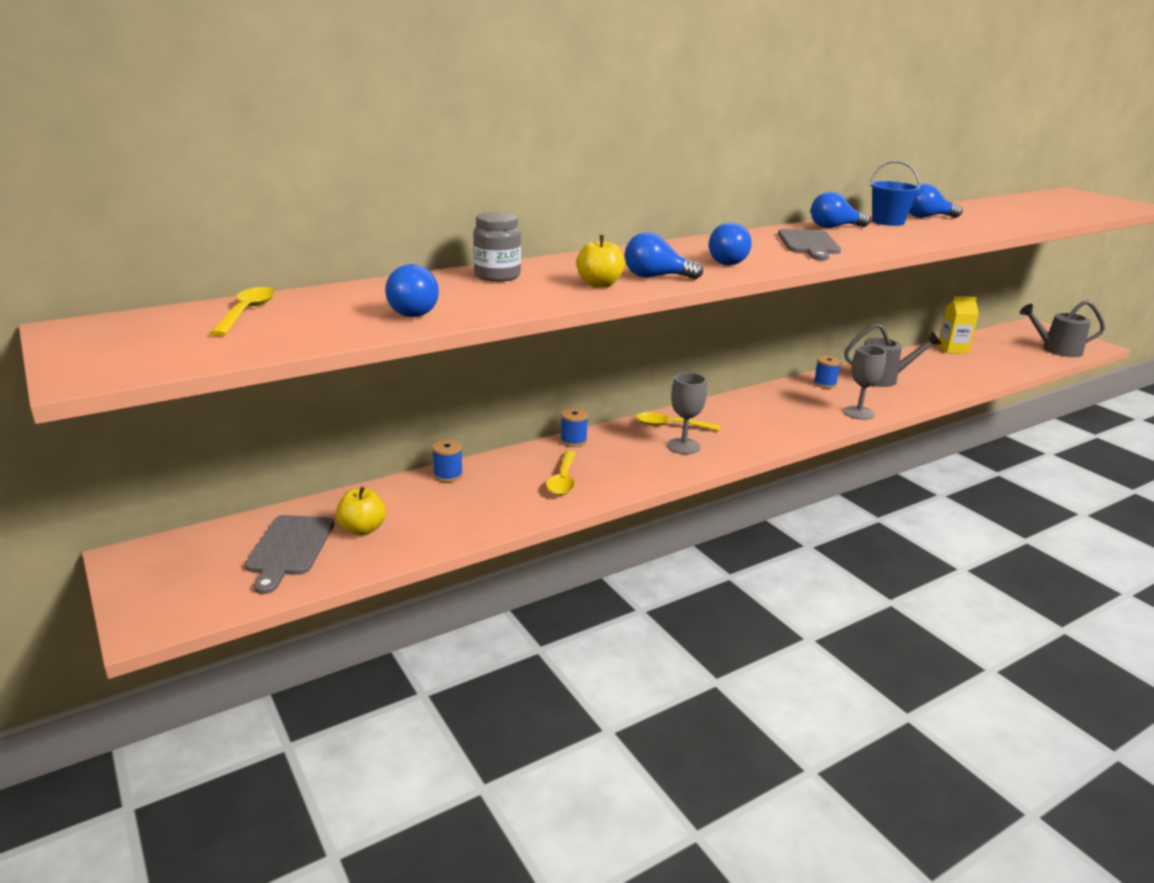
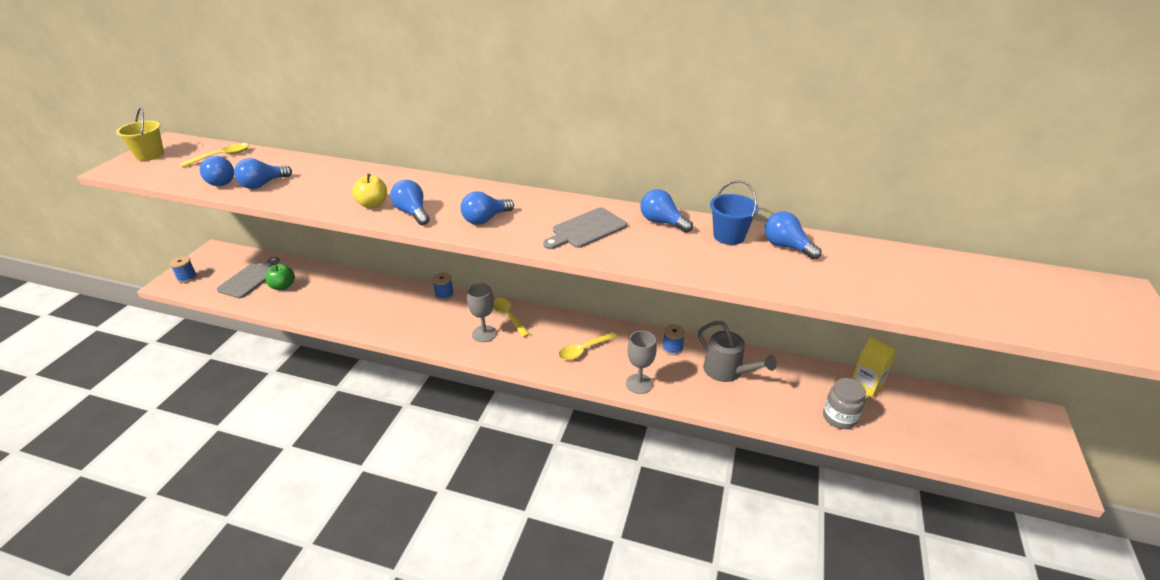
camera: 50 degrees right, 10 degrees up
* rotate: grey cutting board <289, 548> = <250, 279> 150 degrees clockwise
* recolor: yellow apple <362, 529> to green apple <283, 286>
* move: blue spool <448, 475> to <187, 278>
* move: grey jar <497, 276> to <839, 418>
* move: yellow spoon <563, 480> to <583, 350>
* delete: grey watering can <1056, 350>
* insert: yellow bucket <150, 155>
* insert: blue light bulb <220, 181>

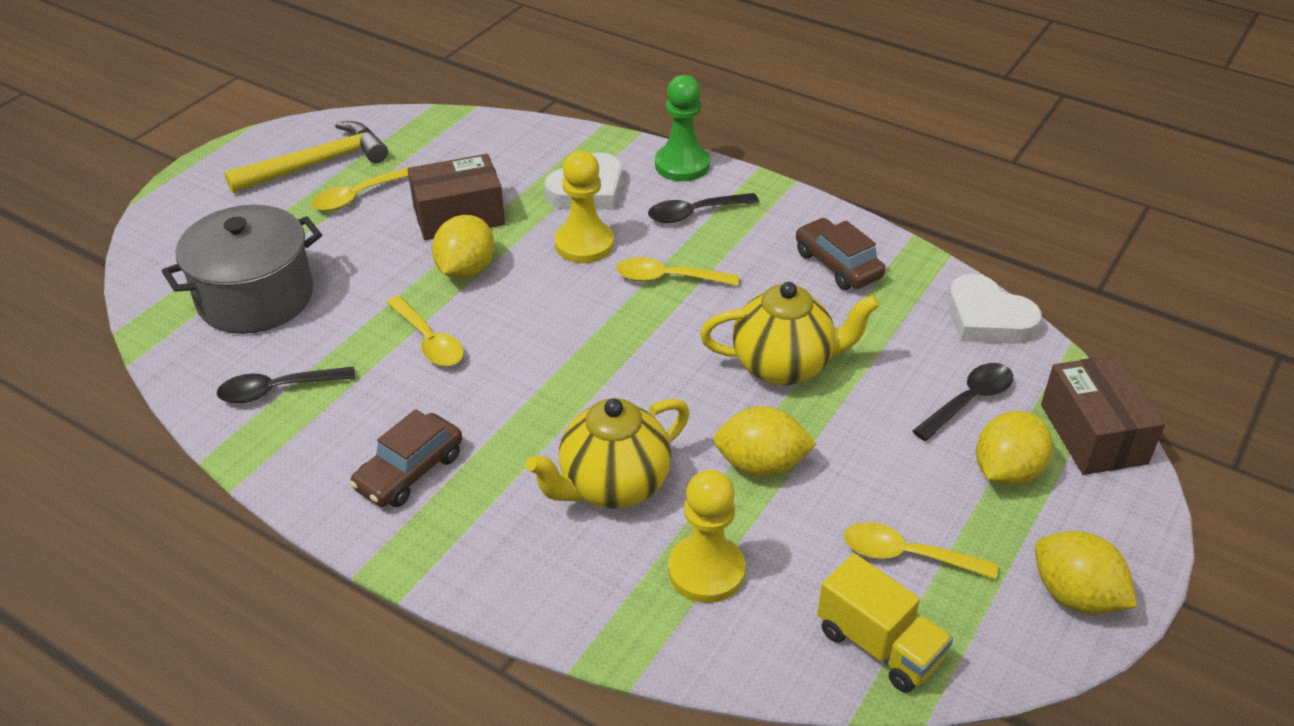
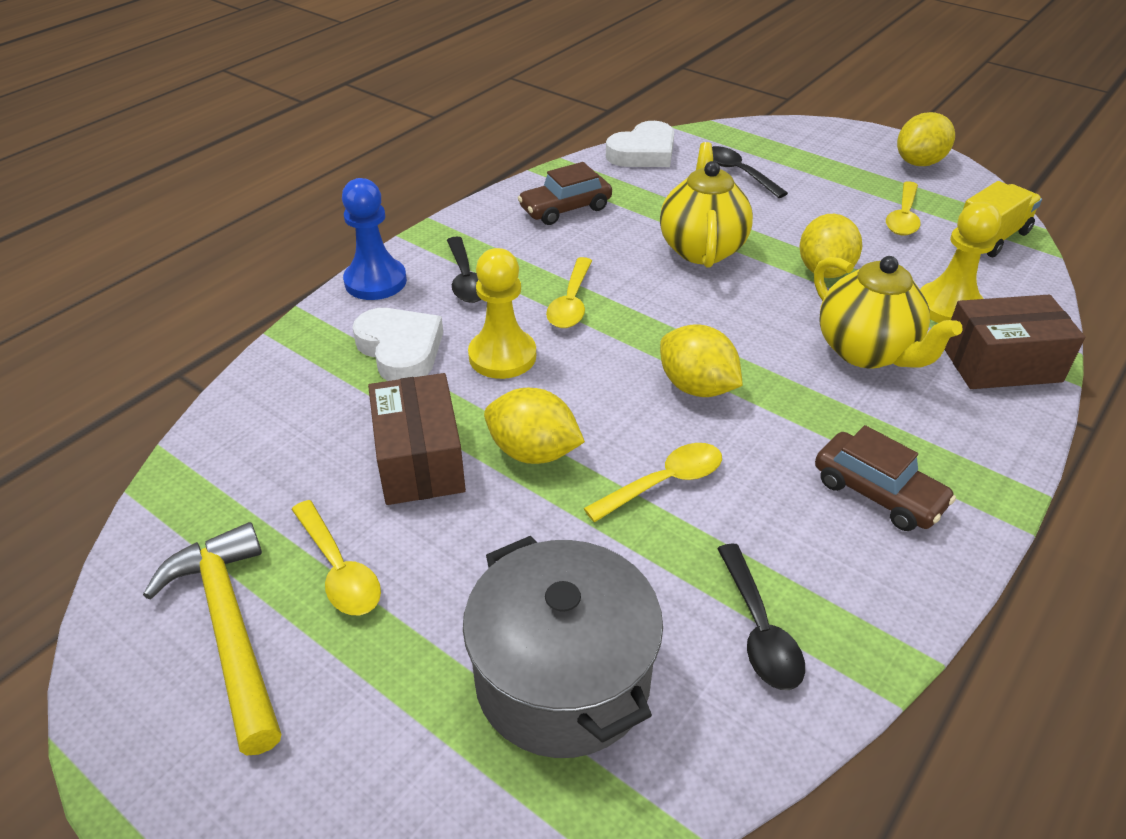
camera: 85 degrees left, 0 degrees up
* recolor: green pawn <682, 165> to blue pawn <375, 281>
* move: yellow lemon <1007, 472> to <696, 387>
* move: brown box <1093, 434> to <1000, 363>

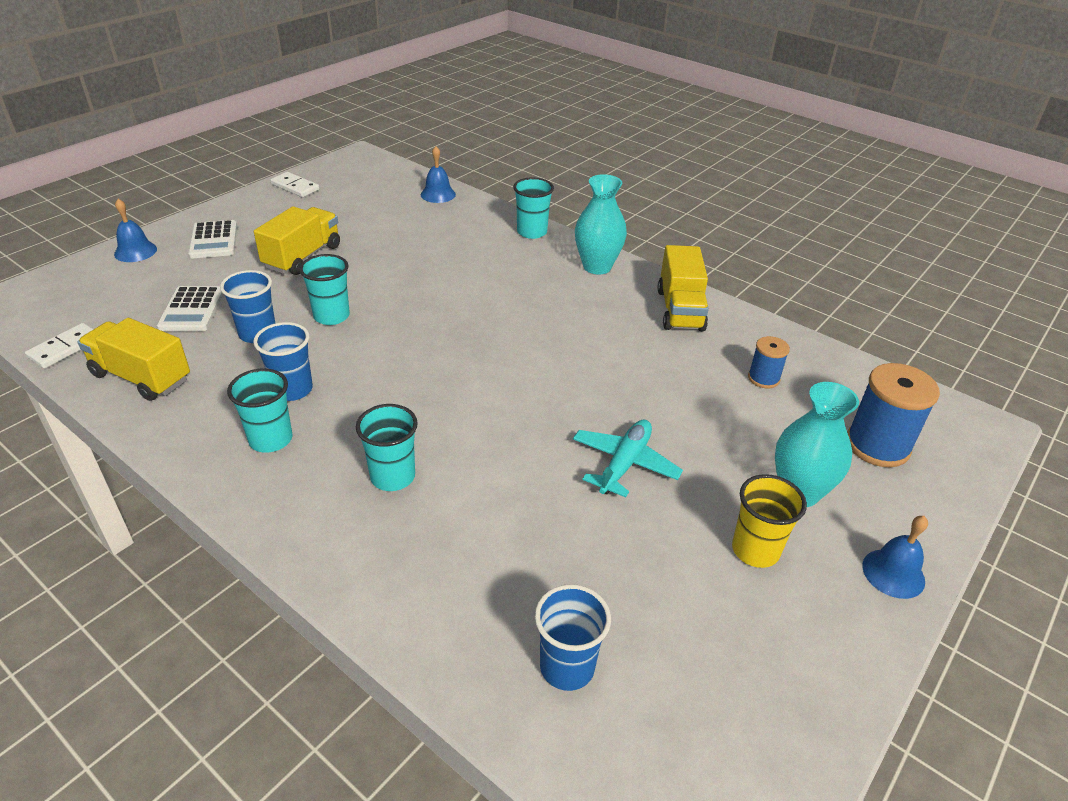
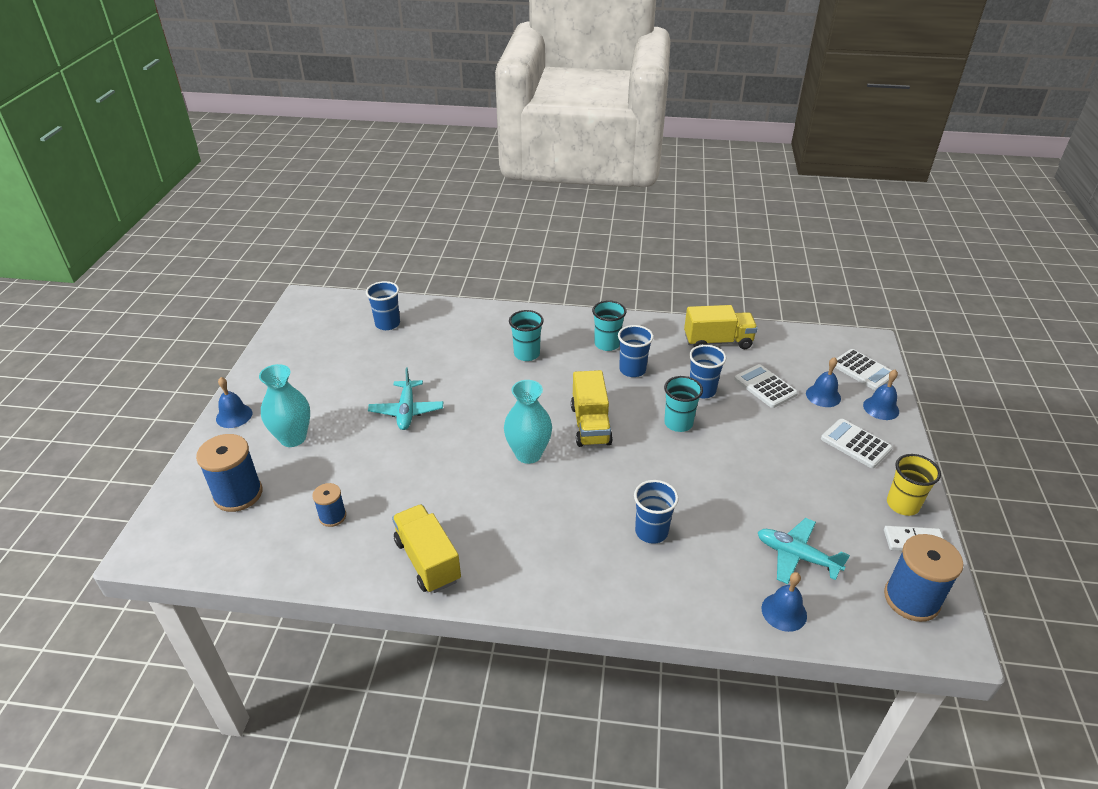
camera: 150 degrees right, 0 degrees up
* delete: white domino <65, 348>
* move: yellow truck <302, 257> to <590, 425>
* delete: turquoise cup <532, 232>
* move: turquoise vase <597, 267> to <528, 454>
* move: yellow cup <755, 550> to <902, 505>
* insert: blue cup <651, 532>
* insert: turquoise plane <797, 556>
* insert: blue bell <823, 395>
* insert: white calculator <863, 370>
* insert: blue spool <911, 599>

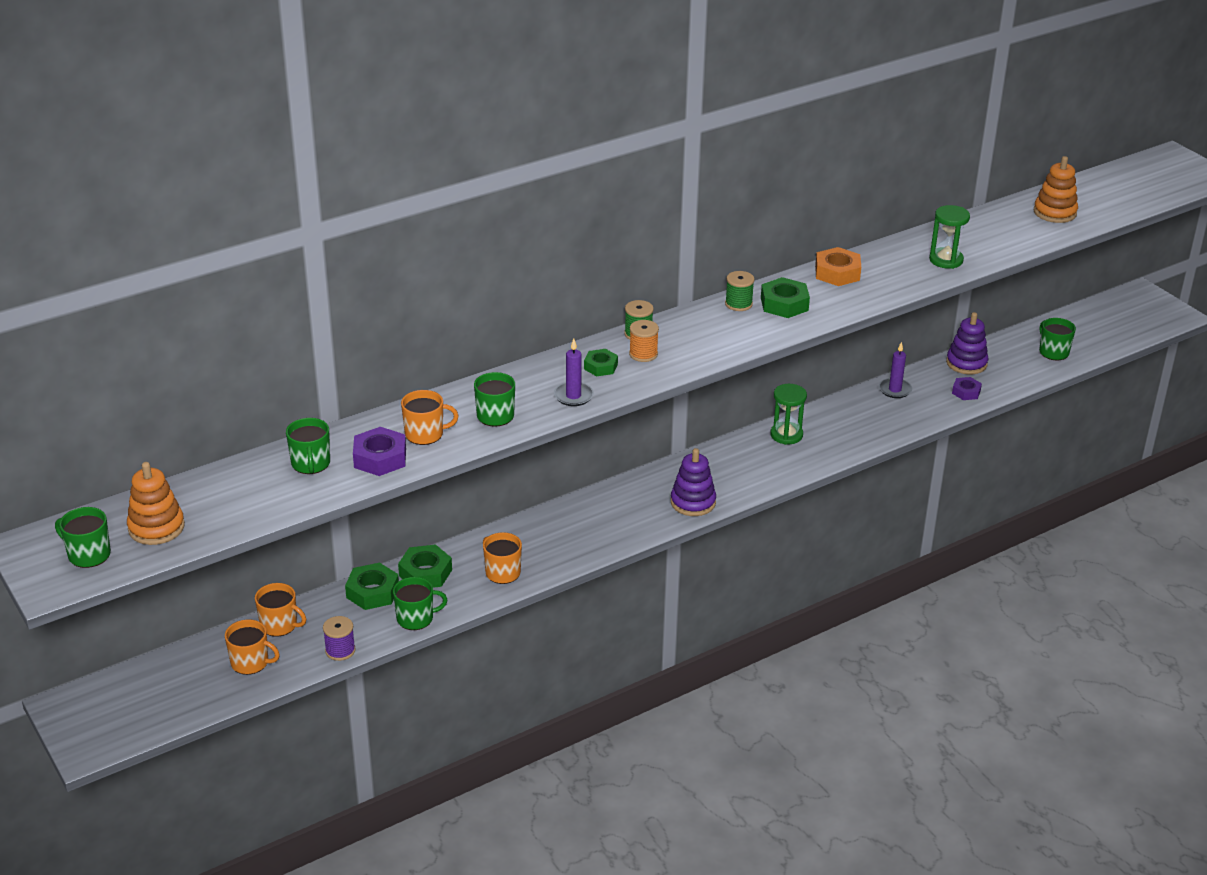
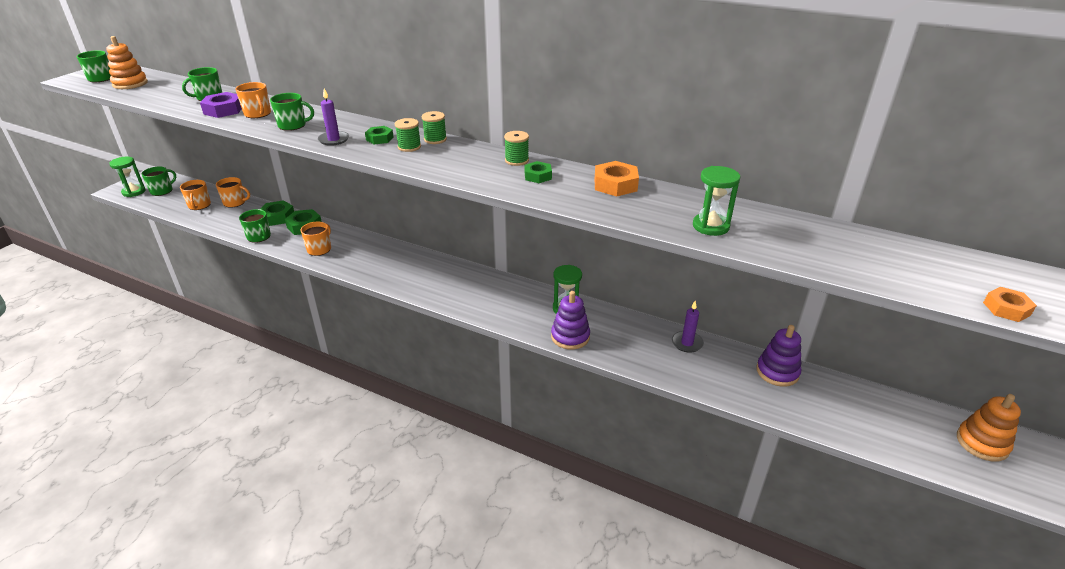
camera: 60 degrees right, 0 degrees up
* rotate: orange mug <279, 625> = <235, 202> 75 degrees counterclockwise
* delete: purple spool <340, 650>
* recolor: orange spool <643, 354> to green spool <409, 147>
* move: purple stacking toy <693, 502> to <570, 337>
* resize: green nut <784, 304> = <538, 176> x0.64
* delete: purple nut <966, 392>
* move: orange stacking toy <1055, 212> to <982, 443>
* move: green mug <1053, 352> to <162, 191>
* insert: green hourglass <134, 192>
* insert: orange nut <1006, 309>

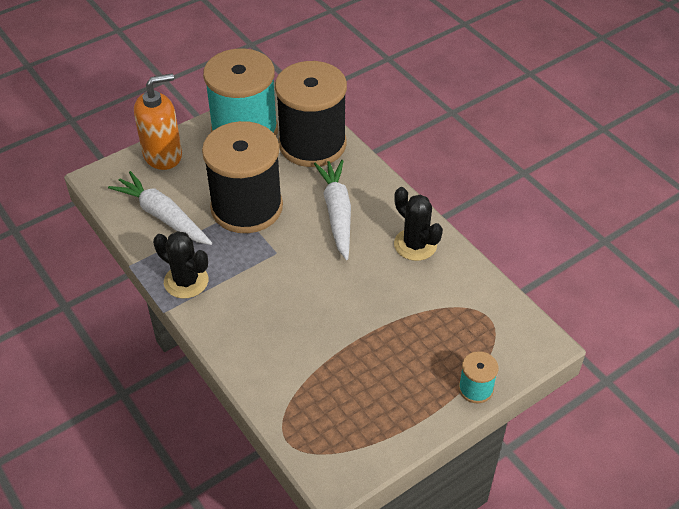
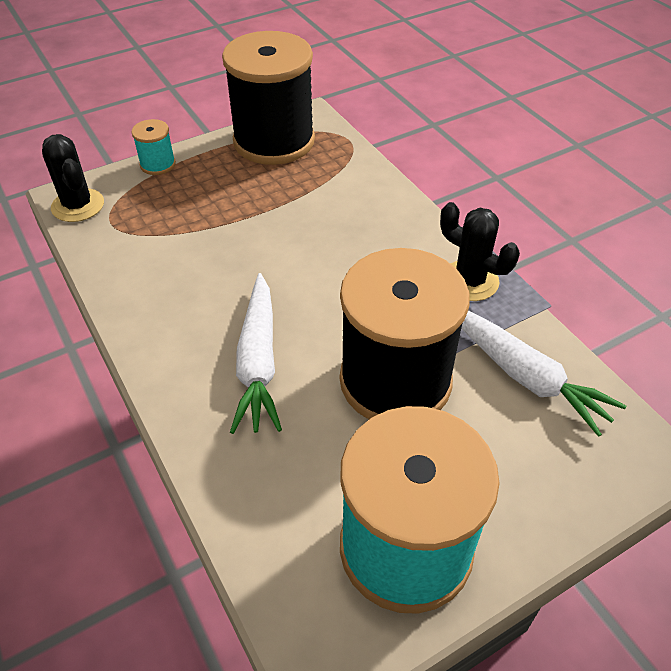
camera: 175 degrees left, 0 degrees up
* delete: orange soap dispenser <163, 155>
* move: black spool <312, 144> to <274, 141>
* move: black cactus <415, 244> to <78, 205>

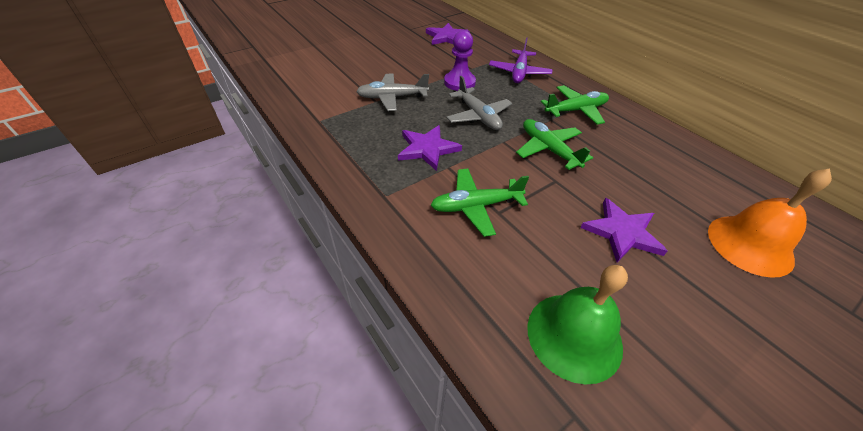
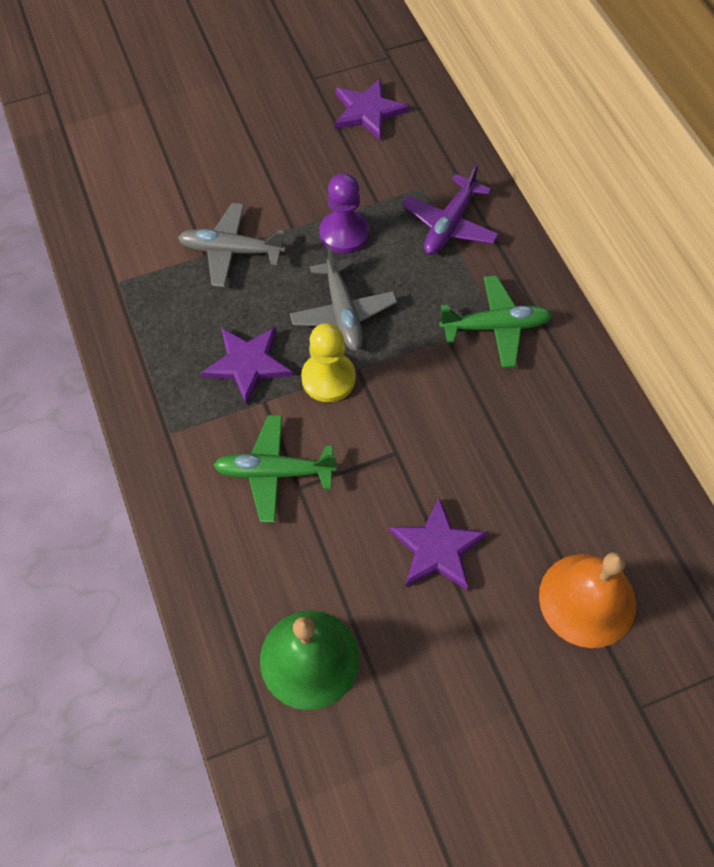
camera: 15 degrees right, 15 degrees up
* delete: green plane <548, 149>
* insert: yellow pawn <328, 378>

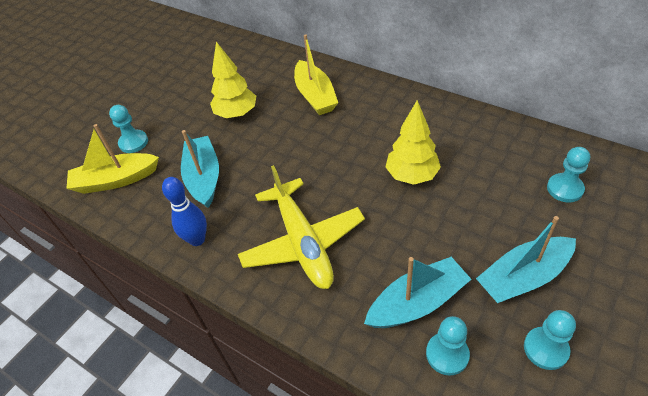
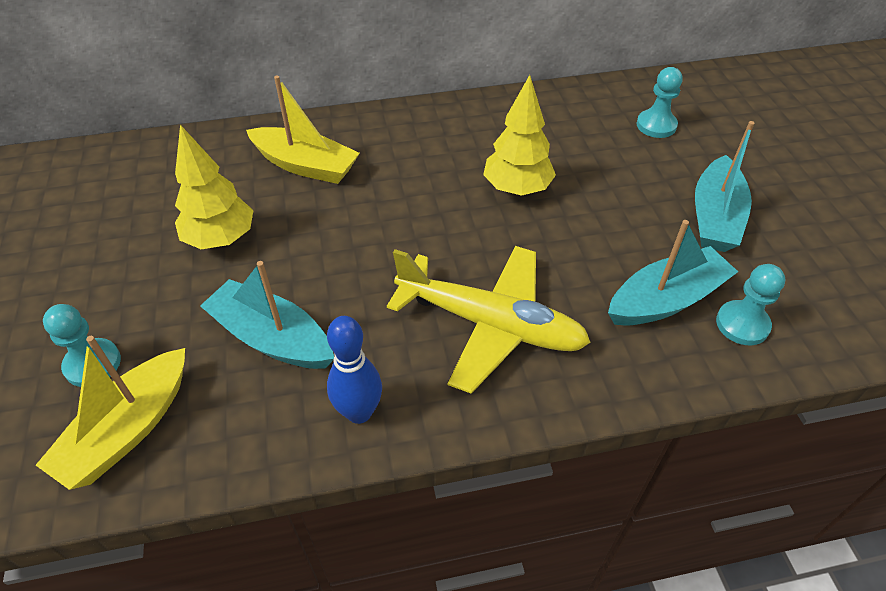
camera: 50 degrees left, 0 degrees up
* rotate: turquoise boat <417, 303> = <666, 300> 45 degrees clockwise
* delete: turquoise pawn <545, 349>

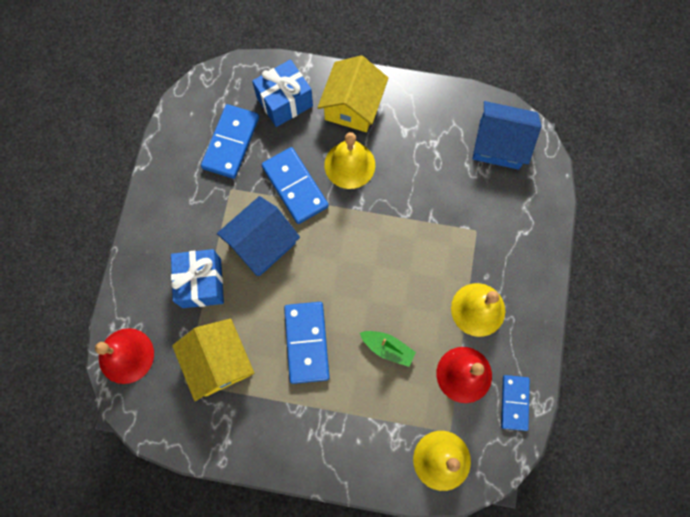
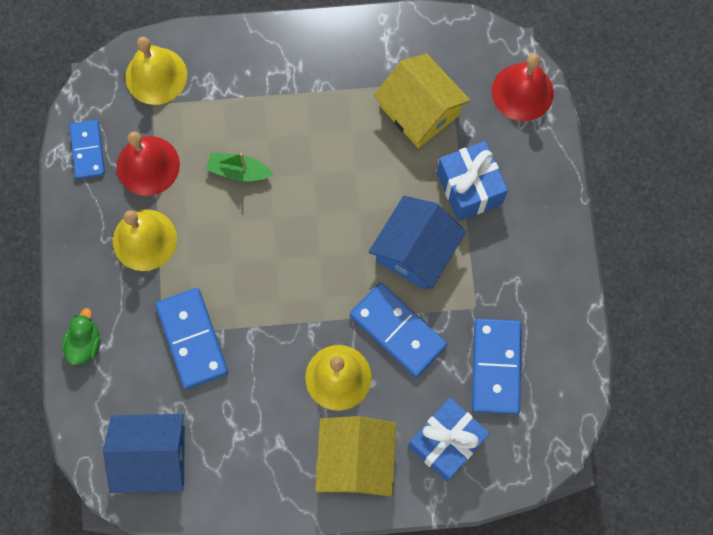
camera: 165 degrees right, 0 degrees up
* move: blue domino <307, 342> to <192, 339>
* insert: green duck <85, 344>

